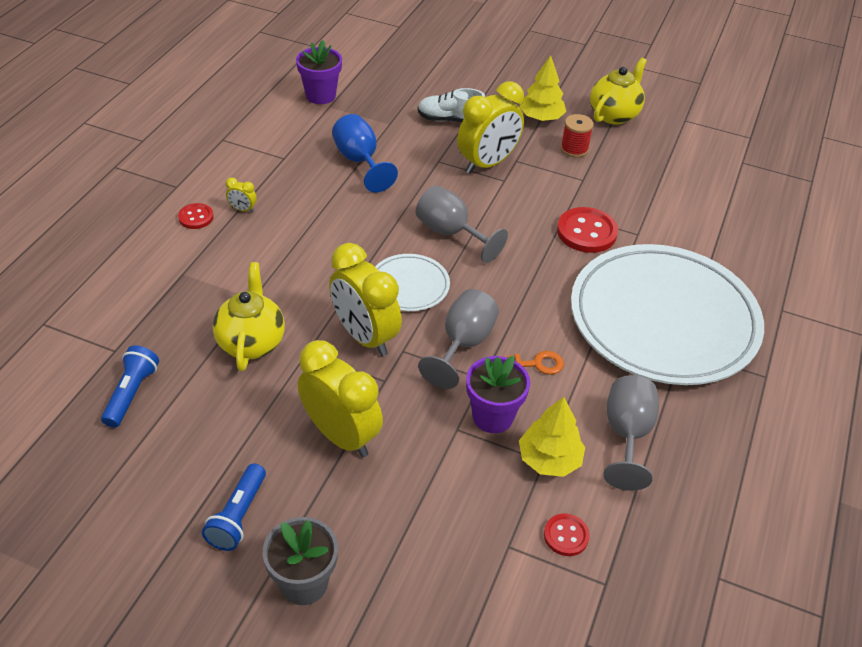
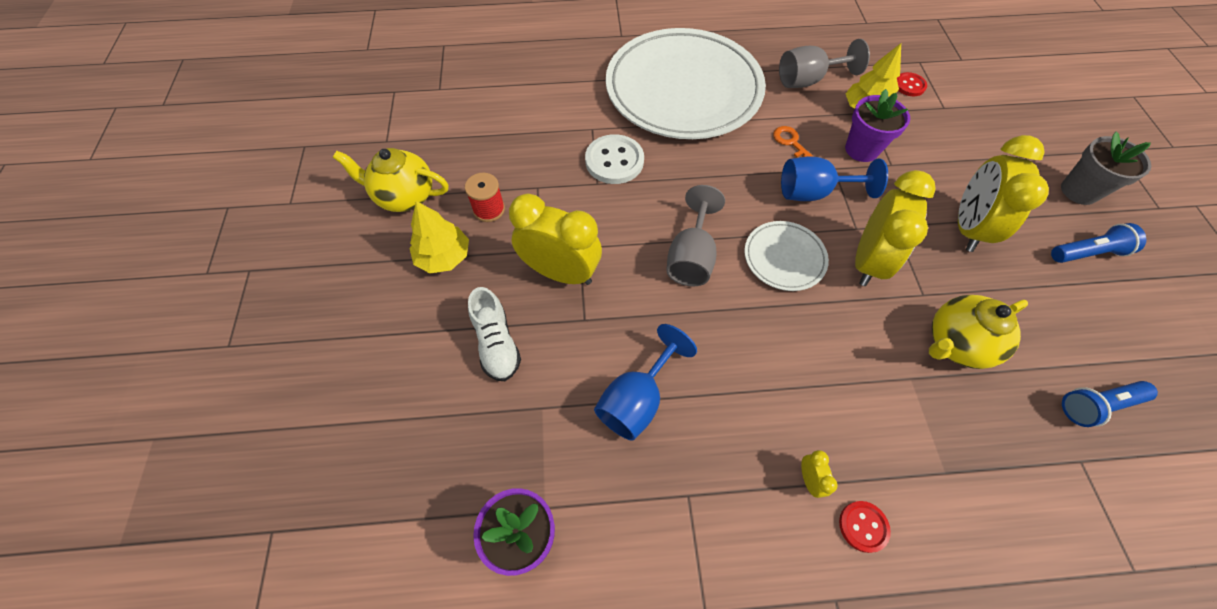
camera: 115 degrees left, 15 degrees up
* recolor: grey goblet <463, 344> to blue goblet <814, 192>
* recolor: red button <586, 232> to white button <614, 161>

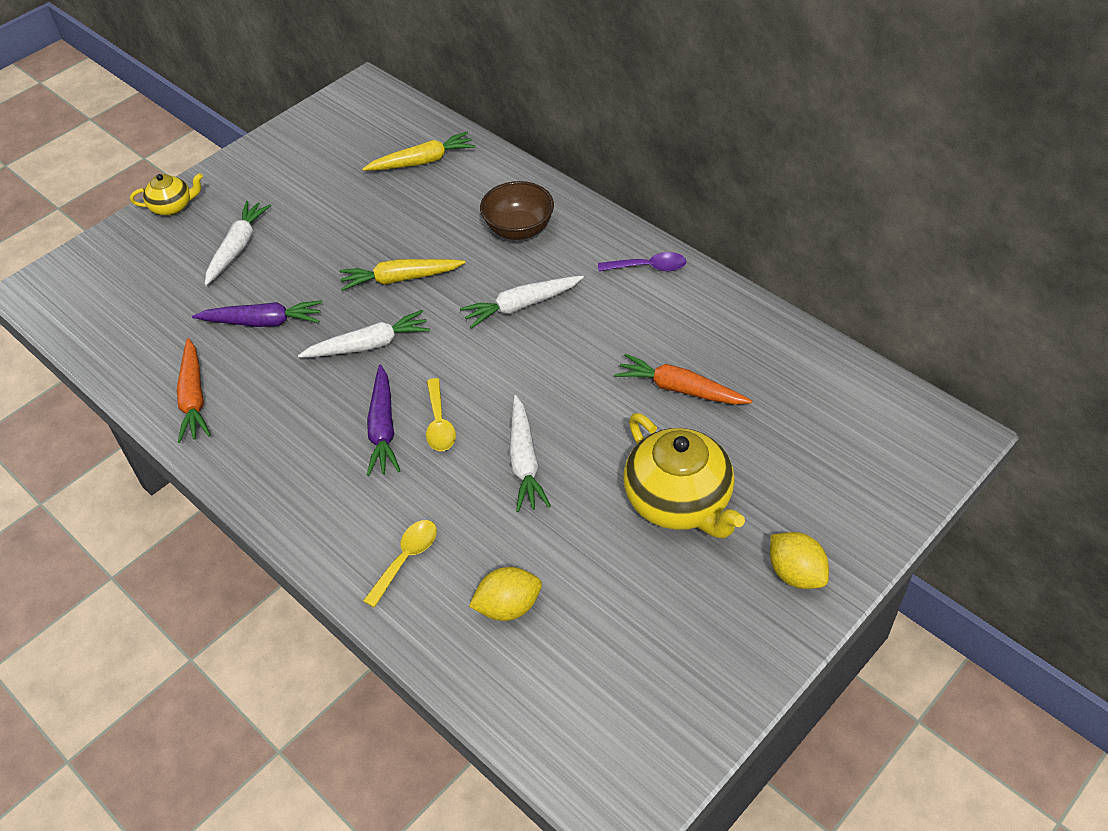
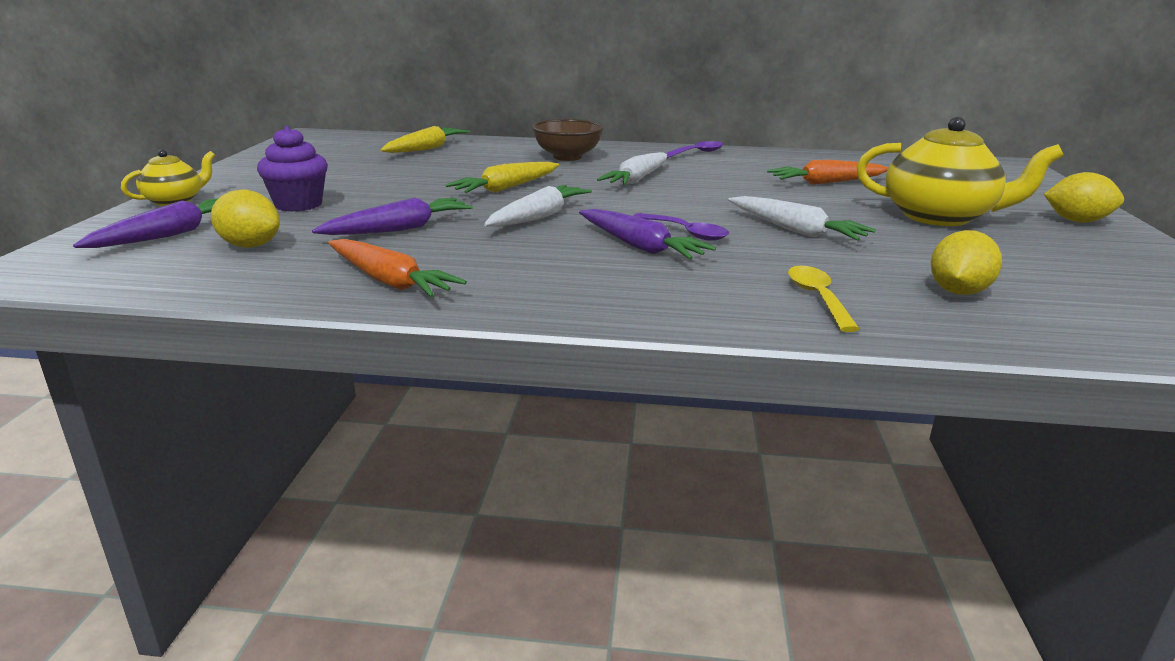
camera: 40 degrees left, 25 degrees down
* replace: white carrot <238, 248> to purple cupcake <298, 205>
* recolor: yellow spoon <439, 423> to purple spoon <686, 233>
* insert: purple carrot <170, 235>
* insert: yellow lemon <250, 246>

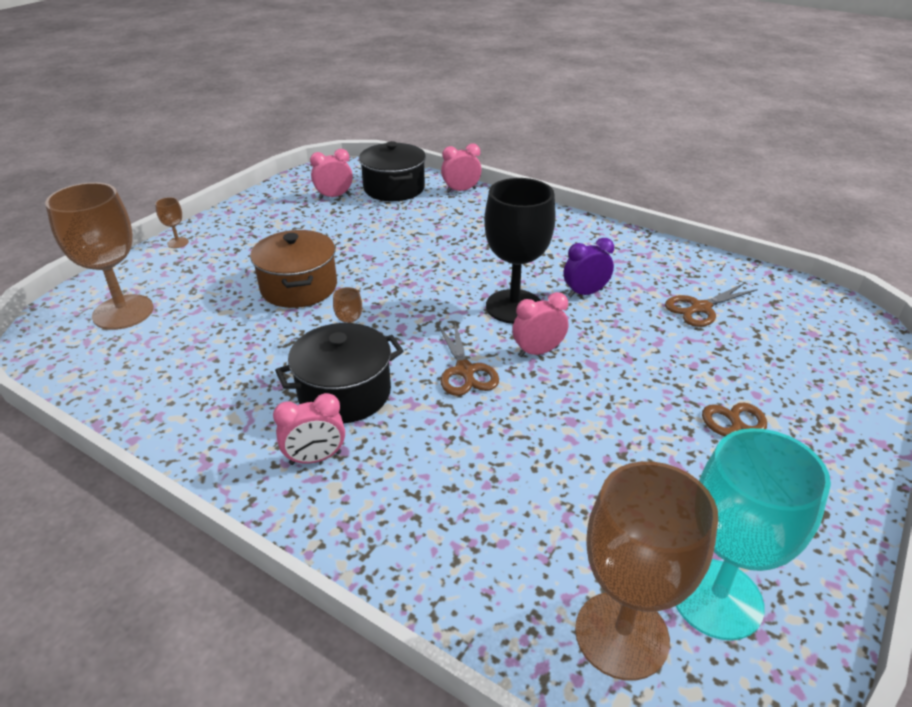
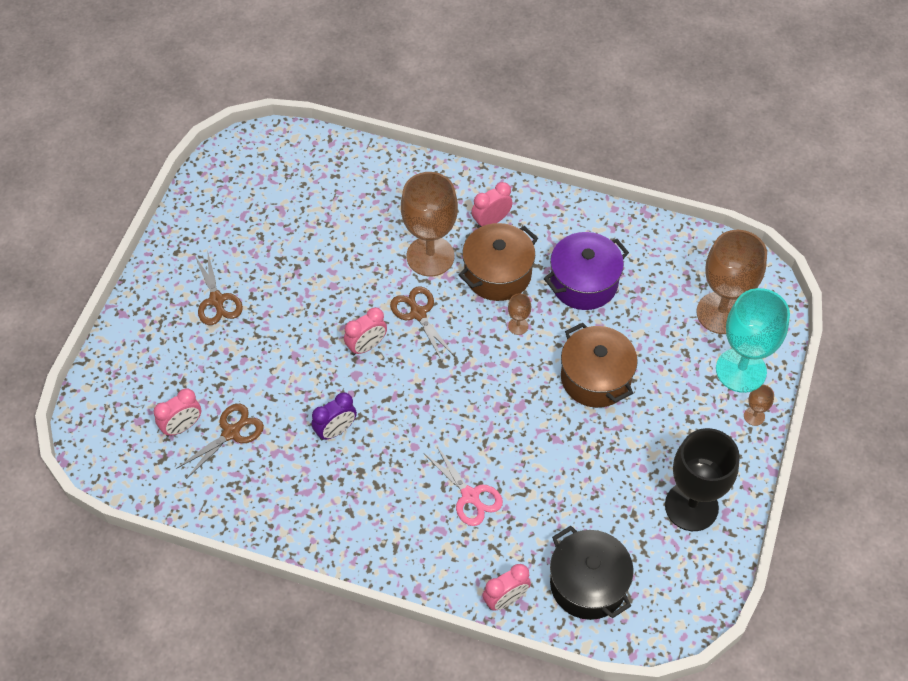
camera: 165 degrees right, 20 degrees up
* recolor: black pot <345, 393> to brown pot <497, 274>
* move: pink clock <334, 196> to <182, 426>
* move: black goblet <514, 306> to <691, 506>
* move: brown goblet <621, 635> to <430, 256>
* move: turquoise goblet <716, 598> to <741, 370>
* insert: pink scissors <470, 496>
* insert: purple pot <584, 283>

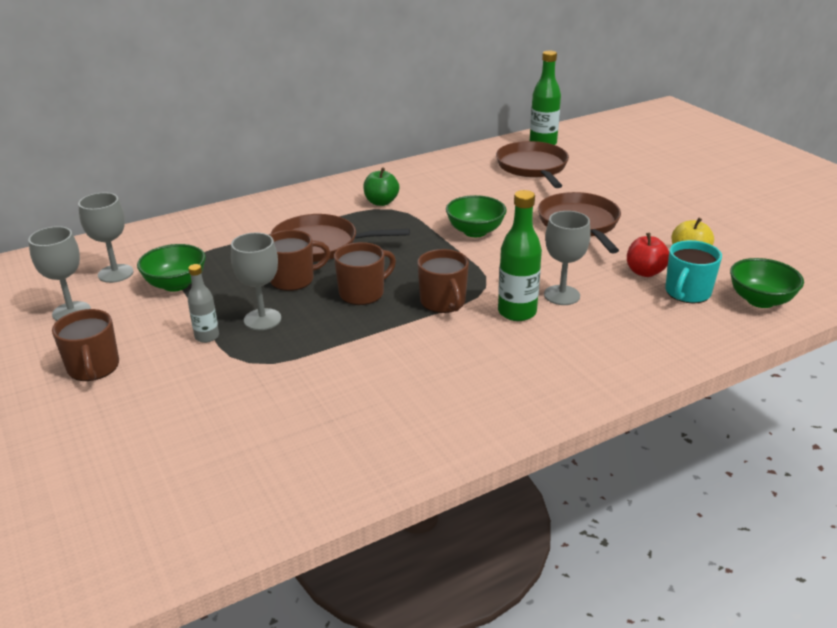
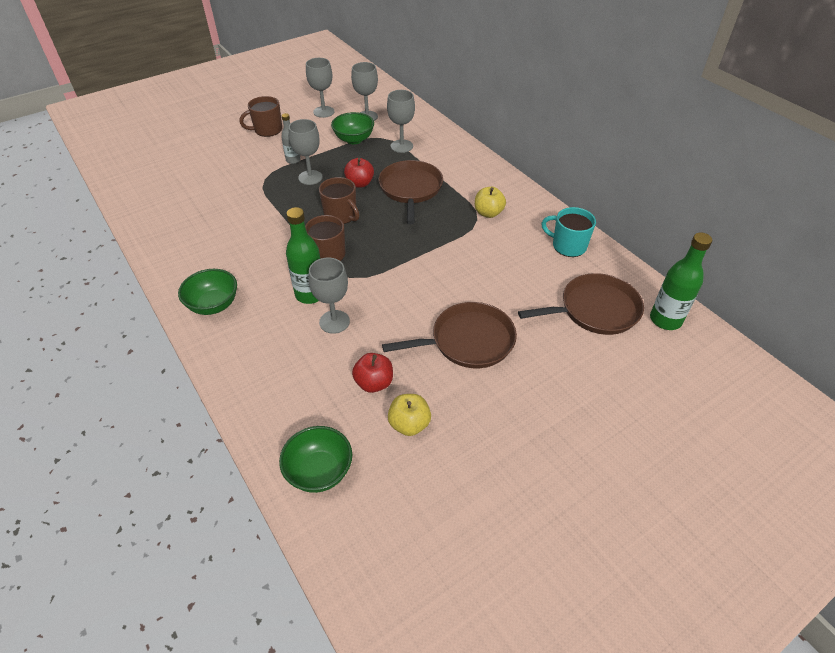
camera: 85 degrees right, 15 degrees up
* replace: brown mug <293, 279> to red apple <360, 183>
* recolor: green apple <381, 202> to yellow apple <488, 213>
* move: green bowl <475, 231> to <213, 305>
* move: turquoise mug <687, 293> to <568, 246>
* insert: grey goblet <401, 146>

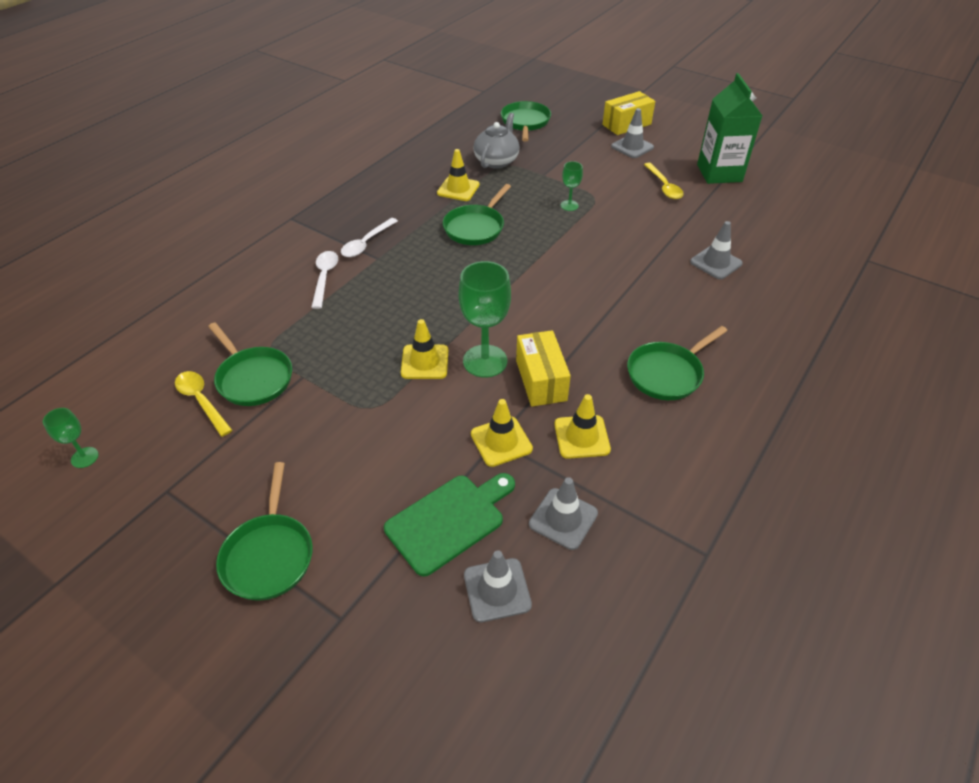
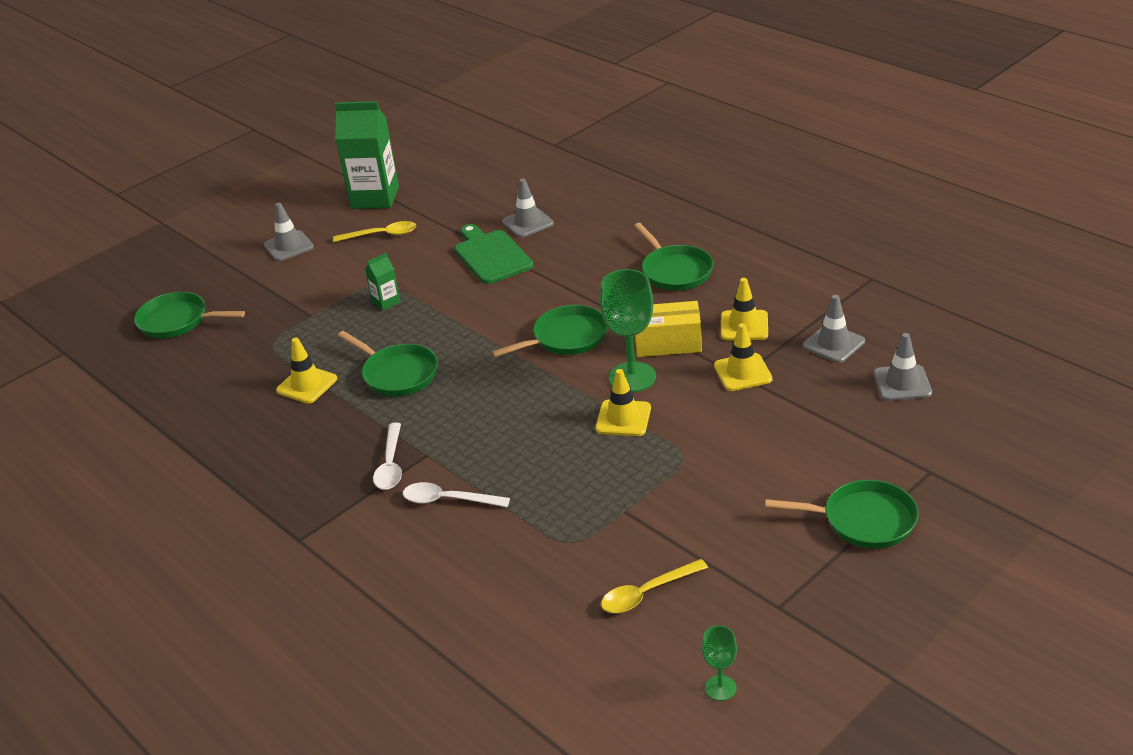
camera: 75 degrees left, 10 degrees down
* move: green pan <253, 378> to <566, 338>
* rotate: white spoon <366, 243> = <390, 465> 45 degrees clockwise
* move: green cutting board <449, 521> to <491, 255>
* delete: grey teapot <496, 161>
* replace: green goblet <569, 205> to green carton <386, 302>
* delete: yellow box <626, 124>

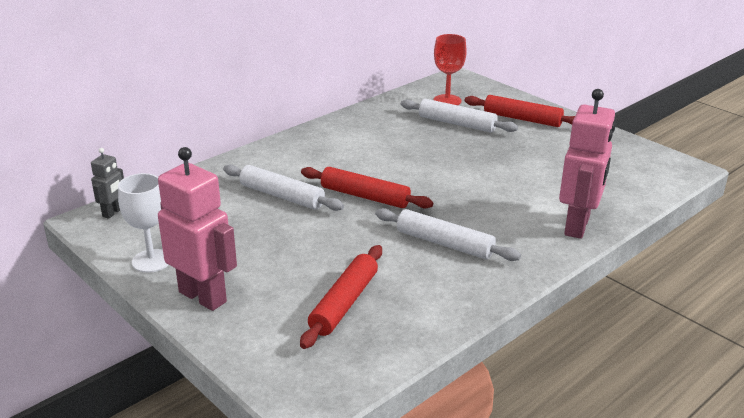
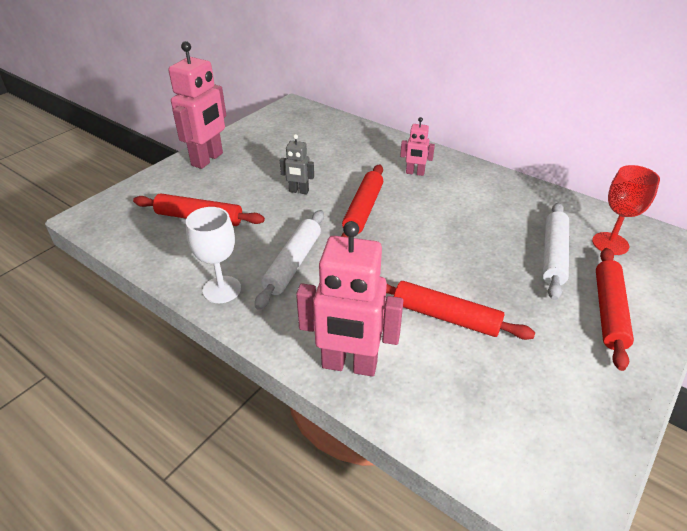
camera: 80 degrees right, 10 degrees up
* move: grey robot <113, 212> to <298, 191>
* move: white goblet <151, 261> to <222, 289>
* delete: white rolling pin <282, 196>
* insert: red rolling pin <445, 316>
* insert: pink robot <415, 173>

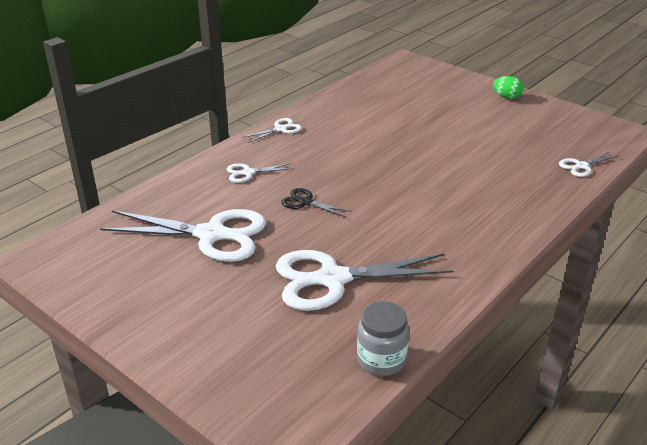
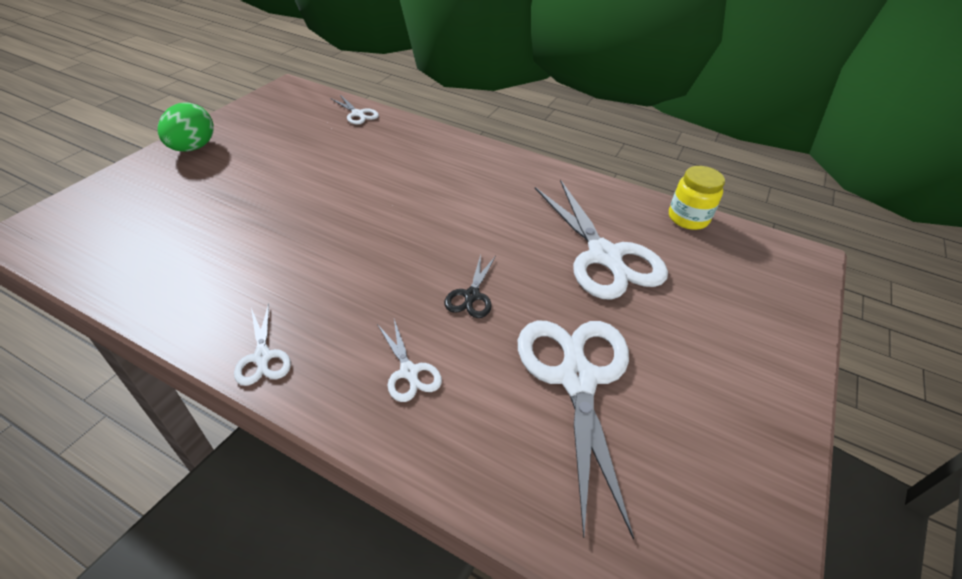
camera: 105 degrees left, 10 degrees up
* rotate: white scissors <280, 129> = <262, 357> 150 degrees counterclockwise
* recolor: grey jar <381, 360> to yellow jar <688, 218>
* resize: green egg <506, 97> = <193, 148> x1.57

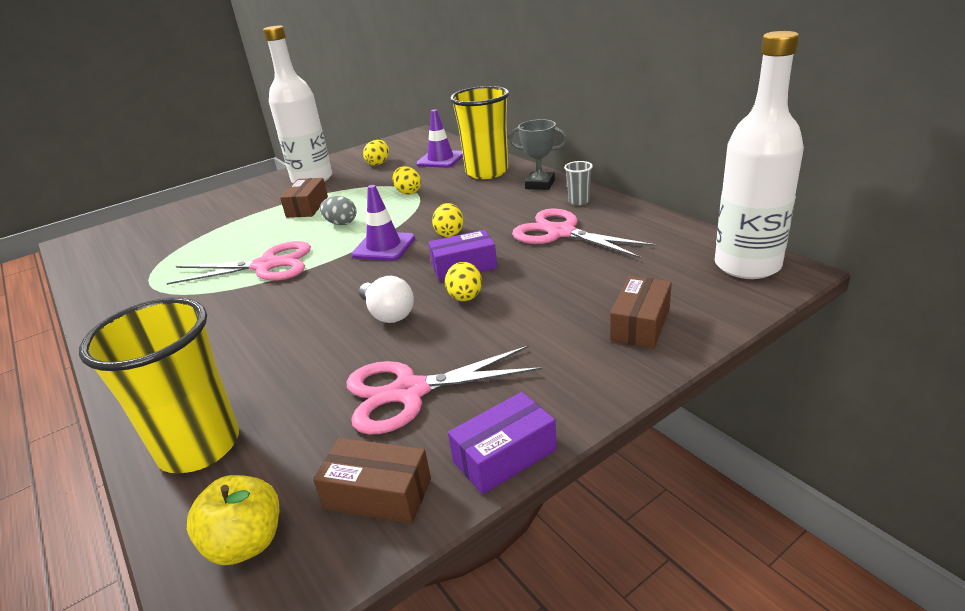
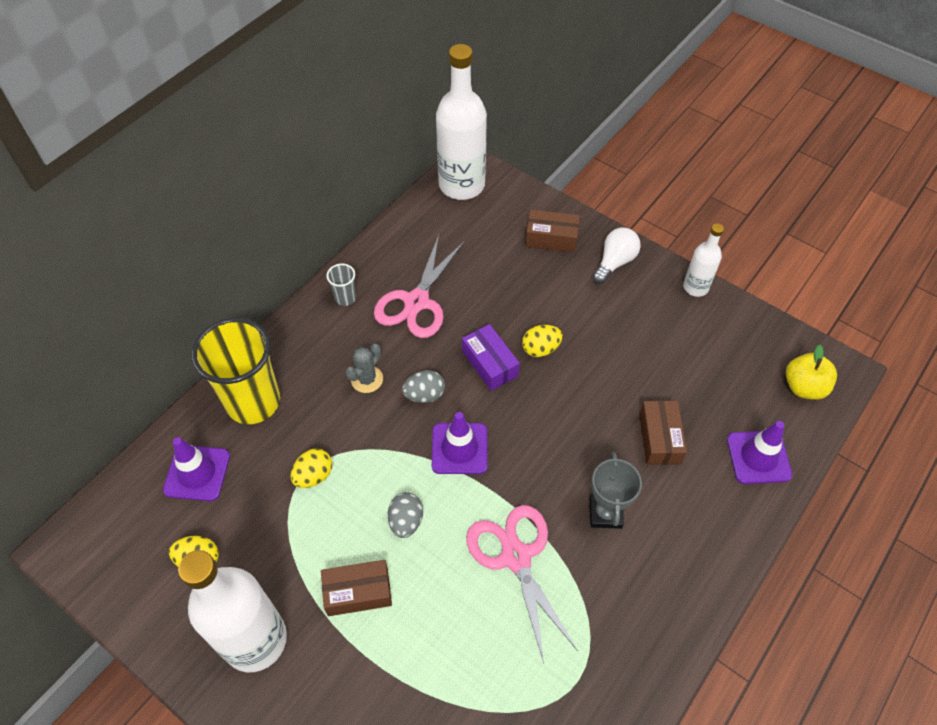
camera: 110 degrees left, 25 degrees up
* replace: yellow cup <199, 446> to purple traffic cone <758, 457>
* move: brown box <378, 494> to <659, 438>
* delete: pink scissors <409, 392>
* move: white light bulb <388, 314> to <614, 262>
* recolor: yellow egg <449, 233> to grey egg <424, 395>
* replace: purple box <504, 455> to white bottle <695, 287>
* move: grey trophy <540, 184> to <605, 513>
* insert: grey cactus <367, 379>

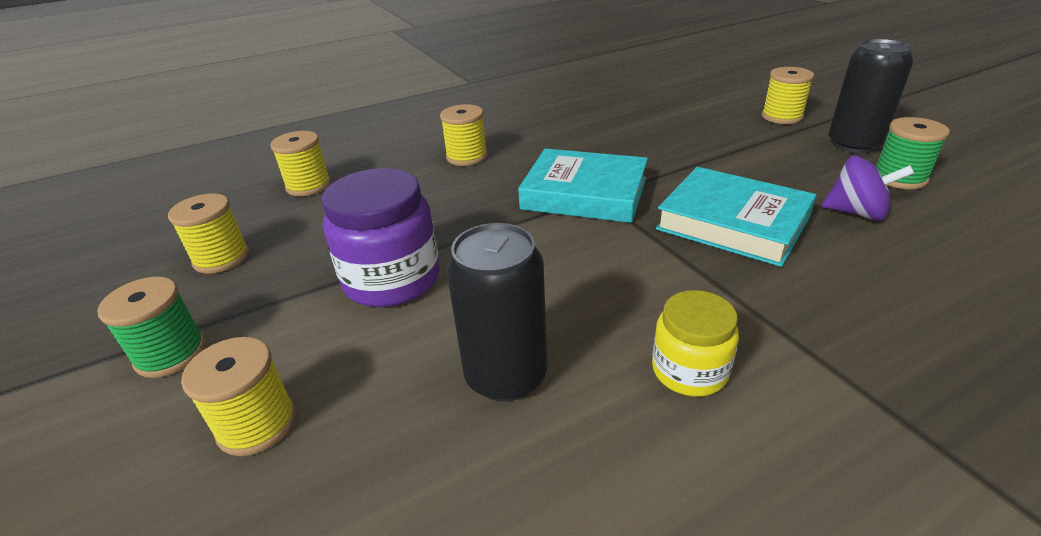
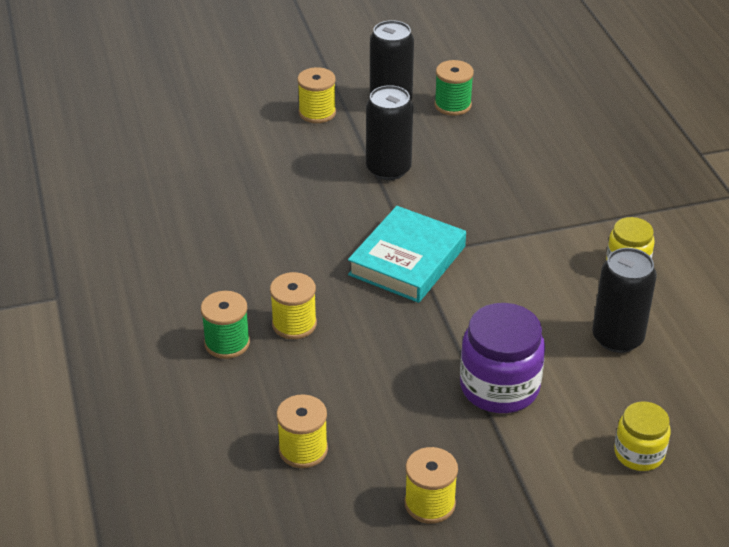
camera: 80 degrees left, 5 degrees up
* move: green spool <171, 354> to <227, 343>
* replace: yellow spool <257, 424> to yellow jar <639, 453>
* delete: turquoise book <733, 223>
* delete: purple spinning top <856, 213>
* insert: black can <388, 169>

